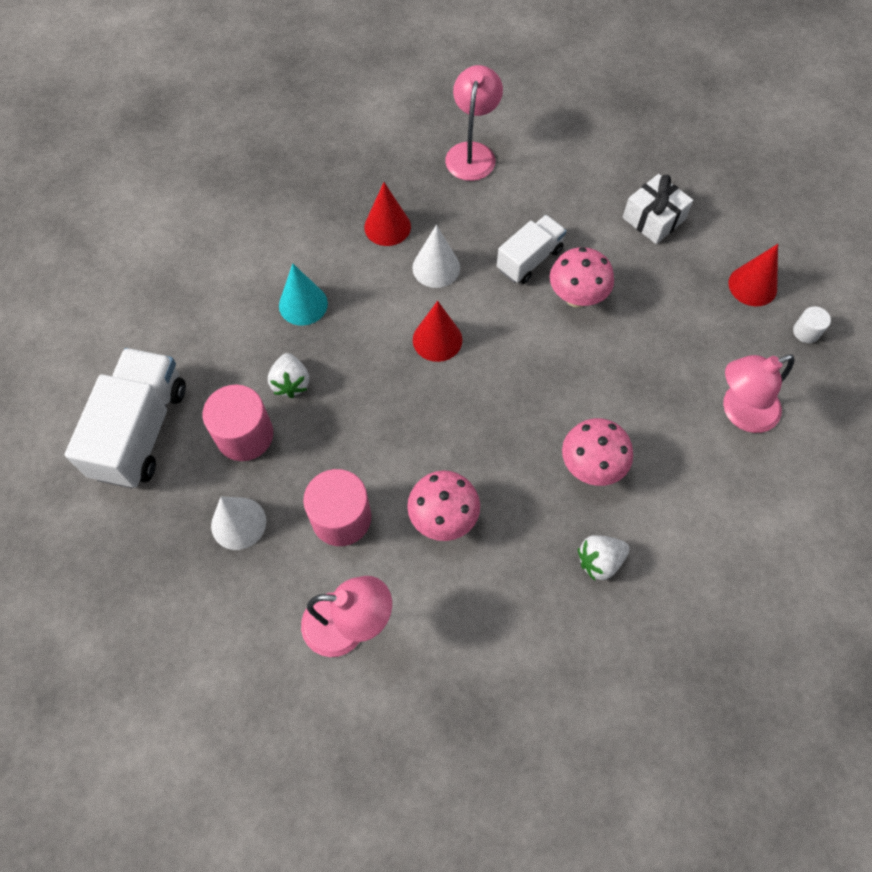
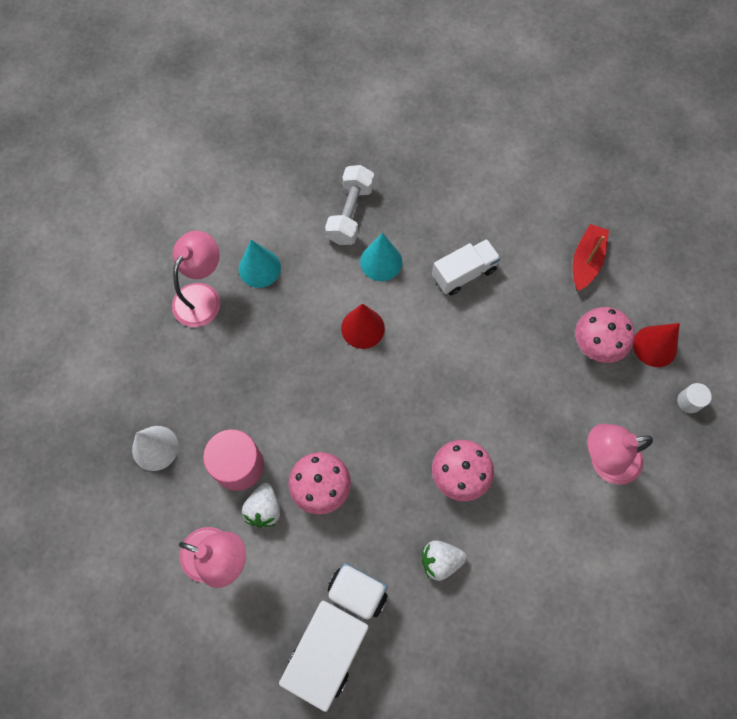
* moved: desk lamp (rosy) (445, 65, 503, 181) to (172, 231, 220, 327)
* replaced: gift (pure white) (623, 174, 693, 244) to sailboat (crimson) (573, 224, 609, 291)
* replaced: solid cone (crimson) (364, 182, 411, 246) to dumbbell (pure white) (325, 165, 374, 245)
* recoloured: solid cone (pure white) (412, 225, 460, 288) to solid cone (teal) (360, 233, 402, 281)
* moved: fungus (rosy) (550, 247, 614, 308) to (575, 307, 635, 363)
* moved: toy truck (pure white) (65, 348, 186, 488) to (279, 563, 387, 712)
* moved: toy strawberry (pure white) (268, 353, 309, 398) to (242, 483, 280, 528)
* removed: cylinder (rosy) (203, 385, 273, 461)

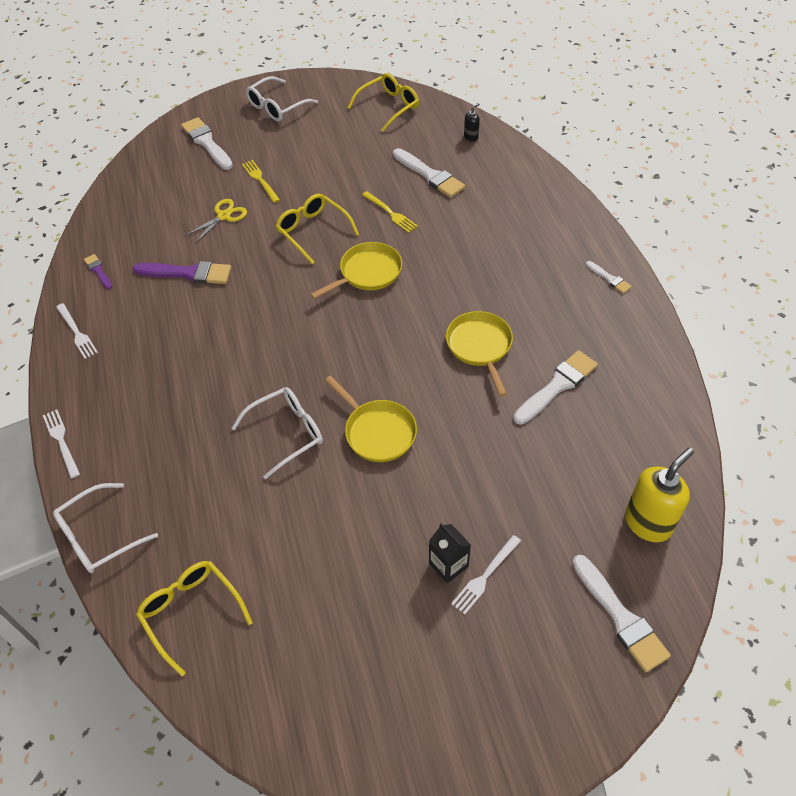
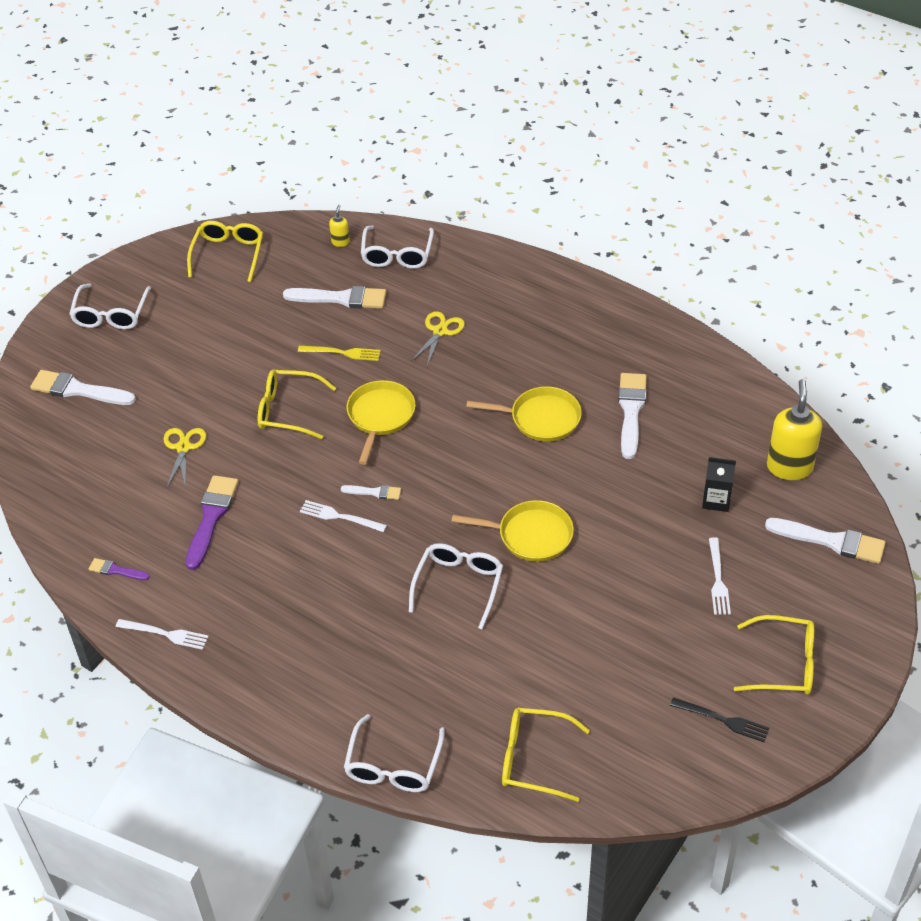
* recoloured: soap dispenser (ebony) (464, 103, 480, 141) to soap dispenser (yellow) (329, 205, 350, 247)
* removed: fork (yellow) (242, 160, 280, 203)
* turned: brush (violet) (133, 261, 231, 284) = (185, 475, 238, 570) 45 degrees counterclockwise
* moved: brush (pure white) (586, 261, 632, 294) to (341, 485, 401, 500)
* turned: pan (yellow) (446, 311, 513, 397) = (466, 387, 582, 442) 150 degrees clockwise
* moved: fork (pure white) (43, 409, 80, 478) to (300, 500, 387, 532)
* moved: milk carton (ebony) (429, 523, 471, 583) to (702, 457, 736, 512)
* added: glasses (pure white) (361, 225, 434, 269)
* added: scissors (yellow) (411, 311, 465, 366)
* added: glasses (yellow) (734, 615, 814, 695)
* added: fork (ebony) (670, 697, 769, 742)

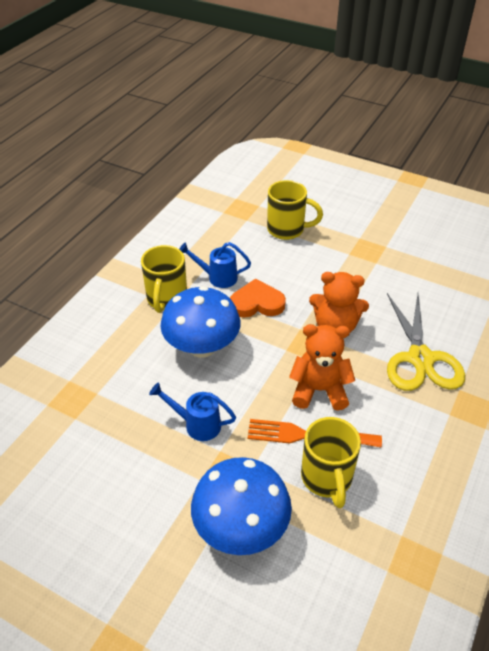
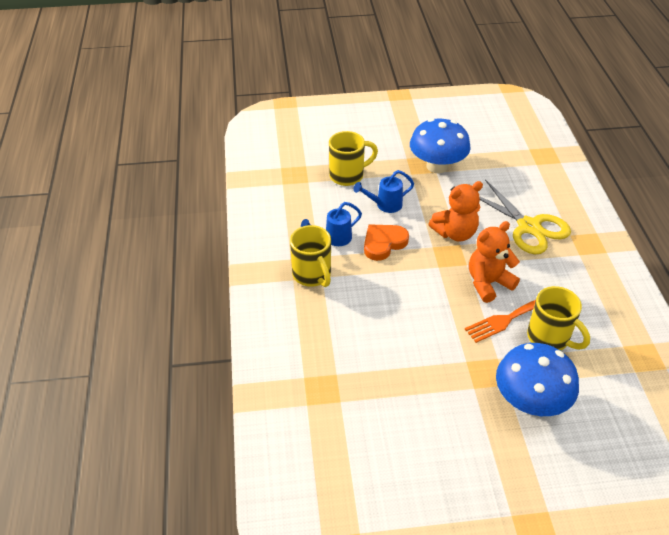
* moved: fungus (royal blue) (160, 286, 241, 358) to (410, 118, 471, 173)
* moved: sprinkling can (royal blue) (149, 382, 236, 441) to (353, 170, 414, 213)

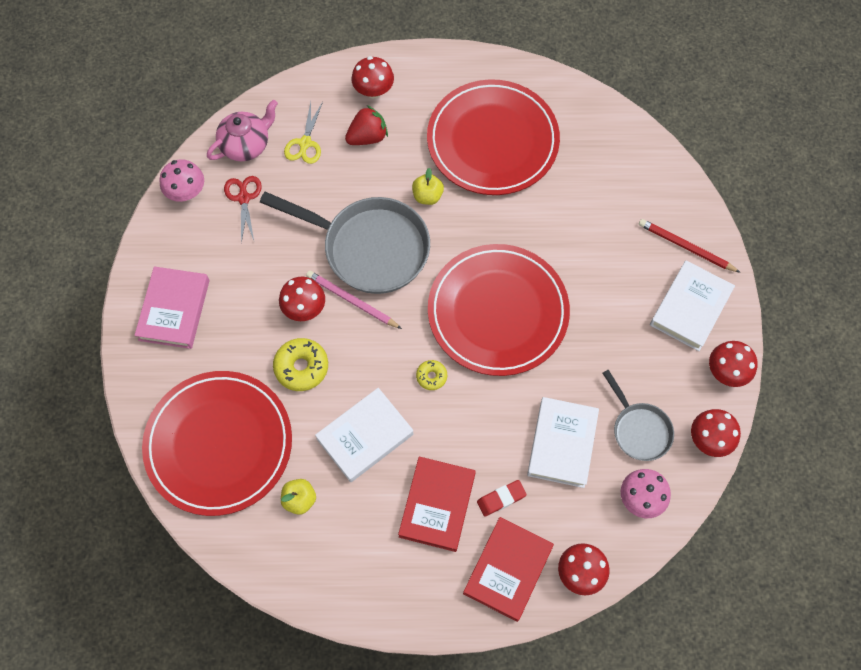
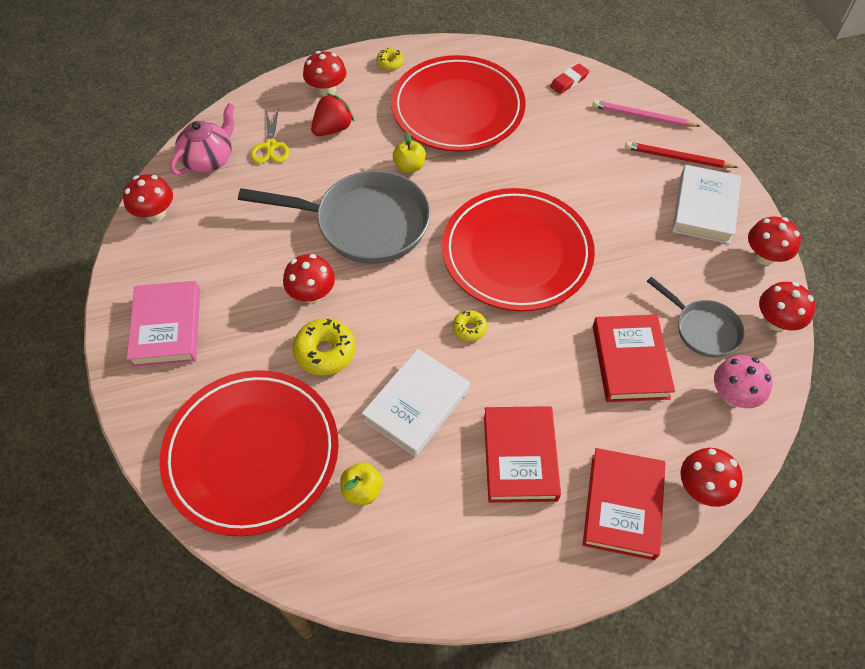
* recoloured: fungus (rosy) (159, 159, 204, 202) to fungus (crimson) (123, 174, 173, 222)
* removed: scissors (crimson) (224, 176, 262, 243)
* moved: wooden pencil (rosy) (306, 270, 402, 329) to (592, 100, 700, 127)
* recoloured: hardback (pure white) (527, 397, 599, 488) to hardback (crimson) (593, 315, 675, 402)
* moved: gum eraser (crimson) (477, 480, 527, 516) to (550, 64, 589, 94)
* added: donut (yellow) (376, 48, 404, 71)

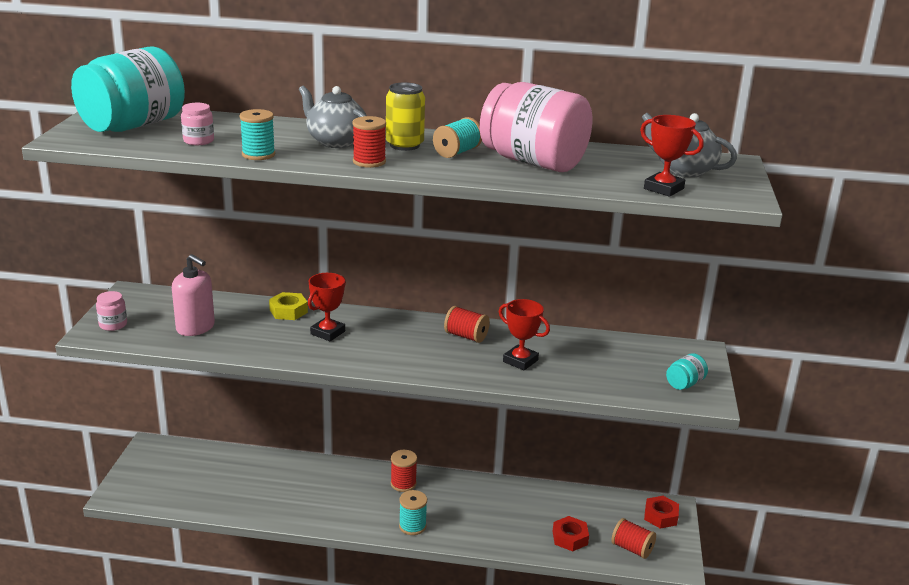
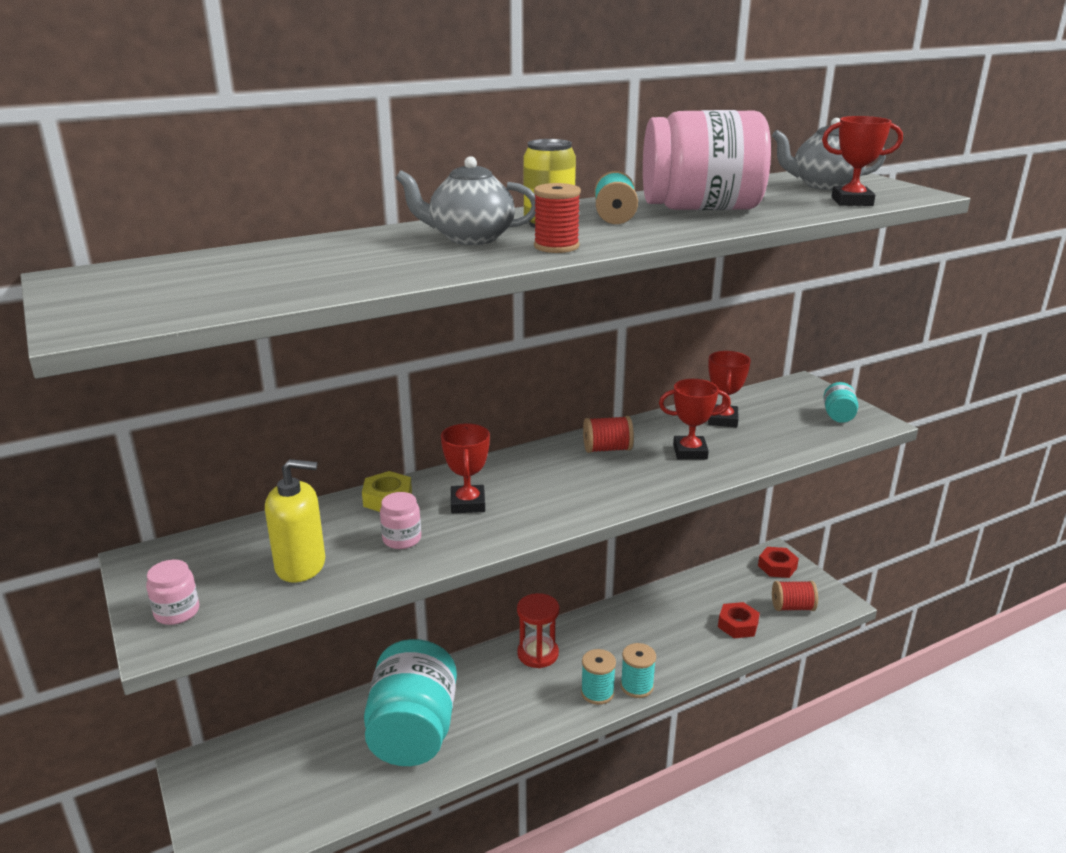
* moved: preserve jar (teal) (71, 46, 185, 132) to (364, 639, 457, 766)
* moved: preserve jar (rosy) (181, 103, 214, 145) to (380, 492, 421, 549)
* moved: reel of thread (teal) (239, 109, 275, 160) to (621, 643, 656, 698)
* recoloured: soap dispenser (rosy) (172, 254, 215, 336) to soap dispenser (yellow) (265, 459, 325, 583)
* replaced: reel of thread (crimson) (391, 450, 417, 492) to hourglass (crimson) (517, 593, 559, 668)
* added: prize cup (crimson) (708, 351, 751, 427)

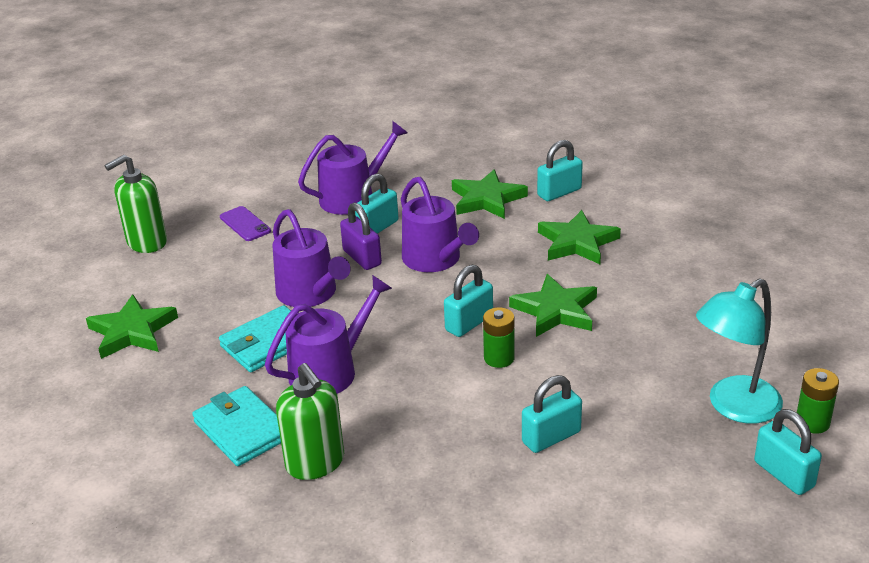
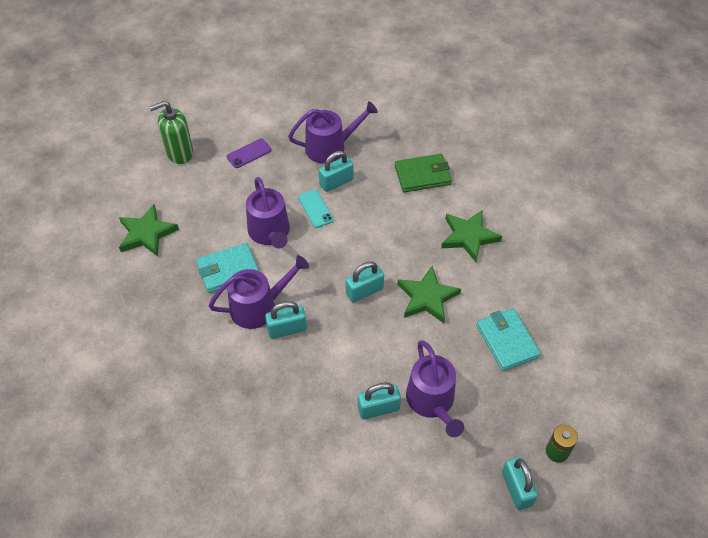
* moved: lock (teal) (537, 140, 583, 201) to (265, 301, 307, 339)
* replaced: star shape (green) (452, 169, 528, 219) to card wallet (green) (395, 154, 452, 193)
* moved: sprinkling can (violet) (401, 177, 479, 272) to (406, 340, 464, 437)
* replaced: lock (violet) (340, 203, 382, 270) to smartphone (teal) (298, 190, 334, 228)
* turned: smartphone (violet) (220, 206, 271, 241) = (227, 138, 271, 168) 75 degrees clockwise
* removed: desk lamp (teal) (696, 278, 783, 424)
* removed: battery (green) (483, 307, 515, 368)
* removed: soap dispenser (green) (276, 363, 344, 480)
* moved: card wallet (teal) (192, 386, 281, 466) to (476, 308, 541, 371)

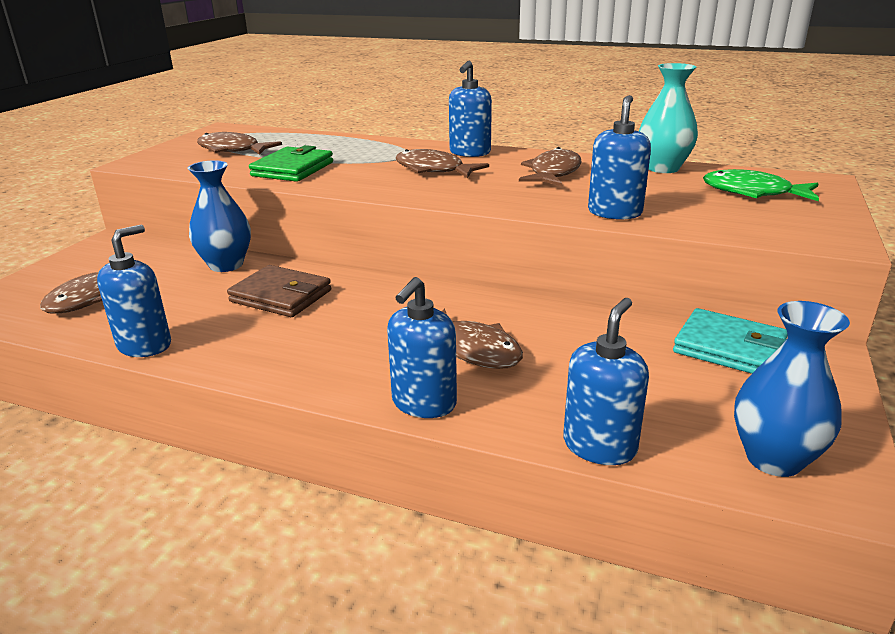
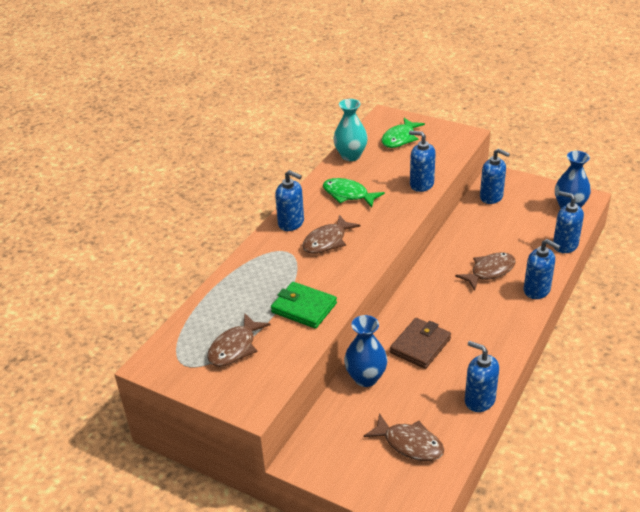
* recoloured: toy fish (brown) (519, 147, 582, 186) to toy fish (green) (323, 178, 385, 207)
* replaced: card wallet (teal) (673, 308, 788, 374) to soap dispenser (royal blue) (480, 148, 510, 204)

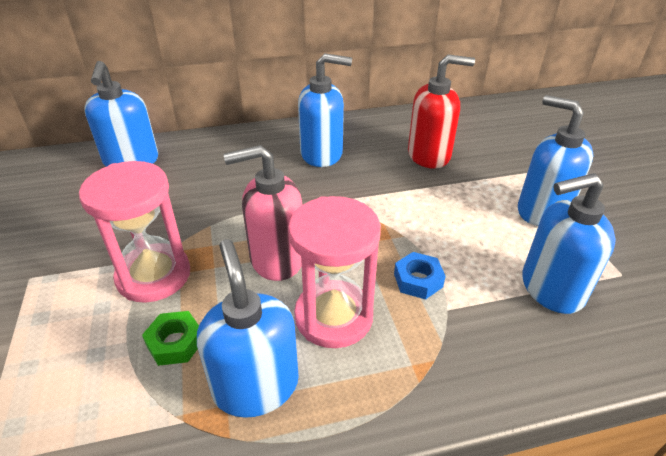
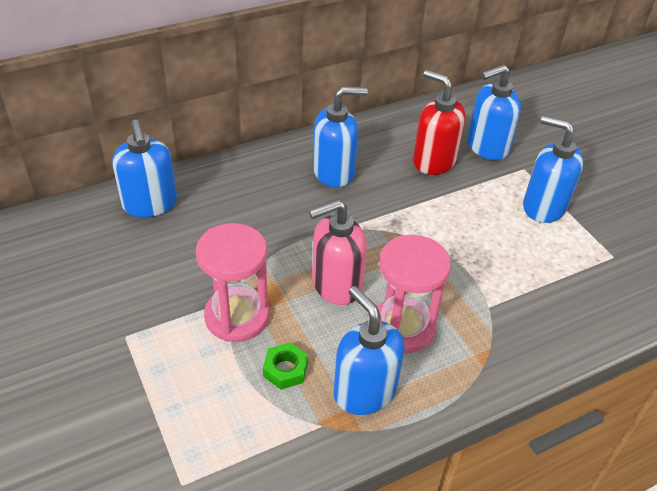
* turned: soap dispenser (crimson) (408, 54, 475, 168) = (413, 70, 466, 175) 120 degrees counterclockwise
* moved: soap dispenser (royal blue) (522, 173, 616, 314) to (467, 64, 521, 160)
* removed: nut (royal blue) (394, 252, 446, 300)

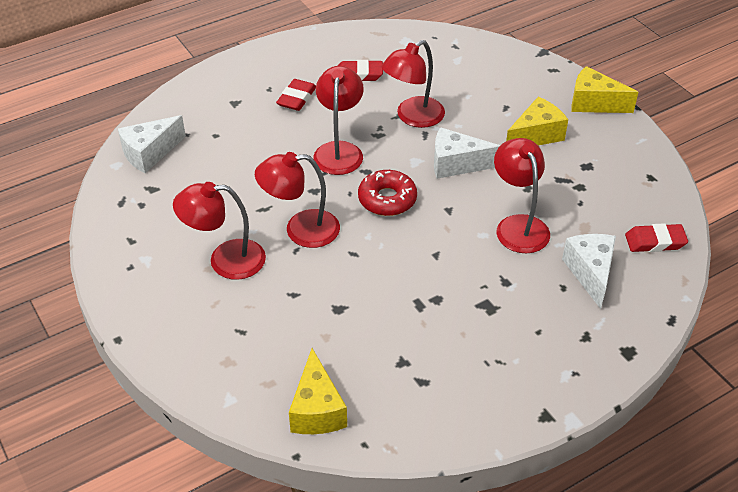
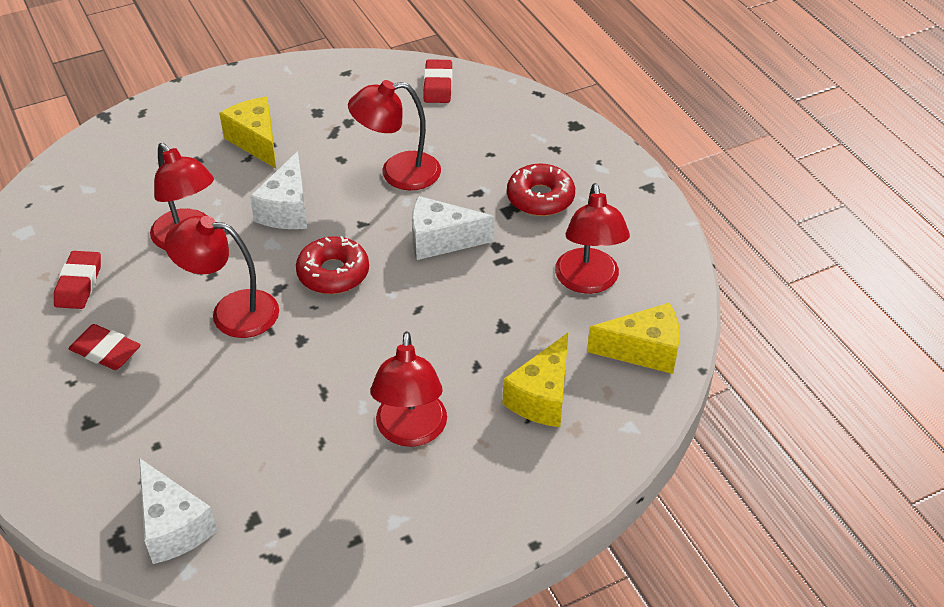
* moved: piece of cheese (yellow) (571, 66, 638, 113) to (503, 332, 569, 427)
* moved: desk lamp (crimson) (255, 152, 340, 248) to (555, 183, 630, 294)
* moved: piece of cheese (pure white) (562, 234, 616, 309) to (412, 196, 494, 260)
* added: donut (crimson) (507, 163, 575, 216)

